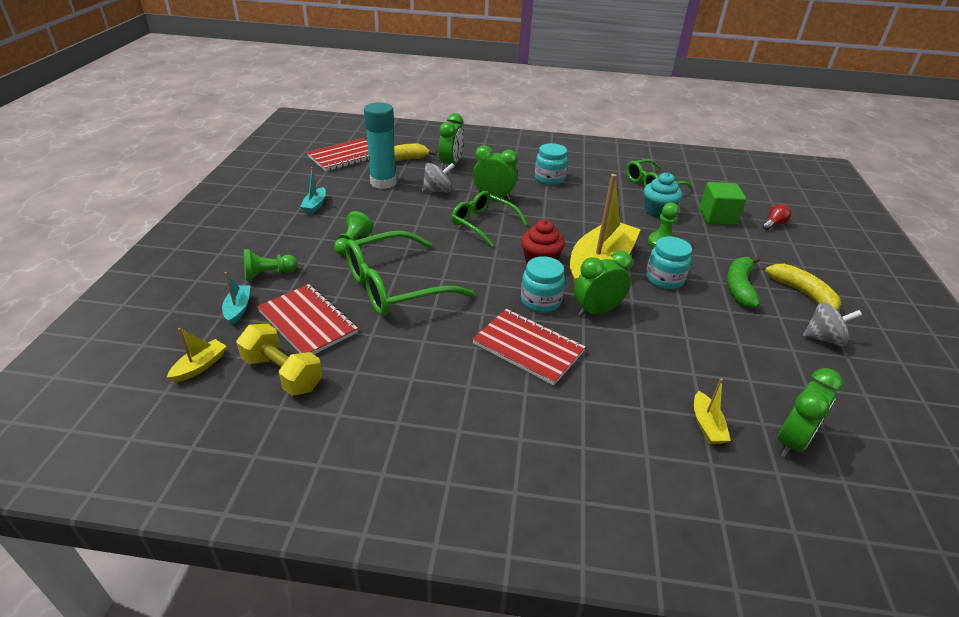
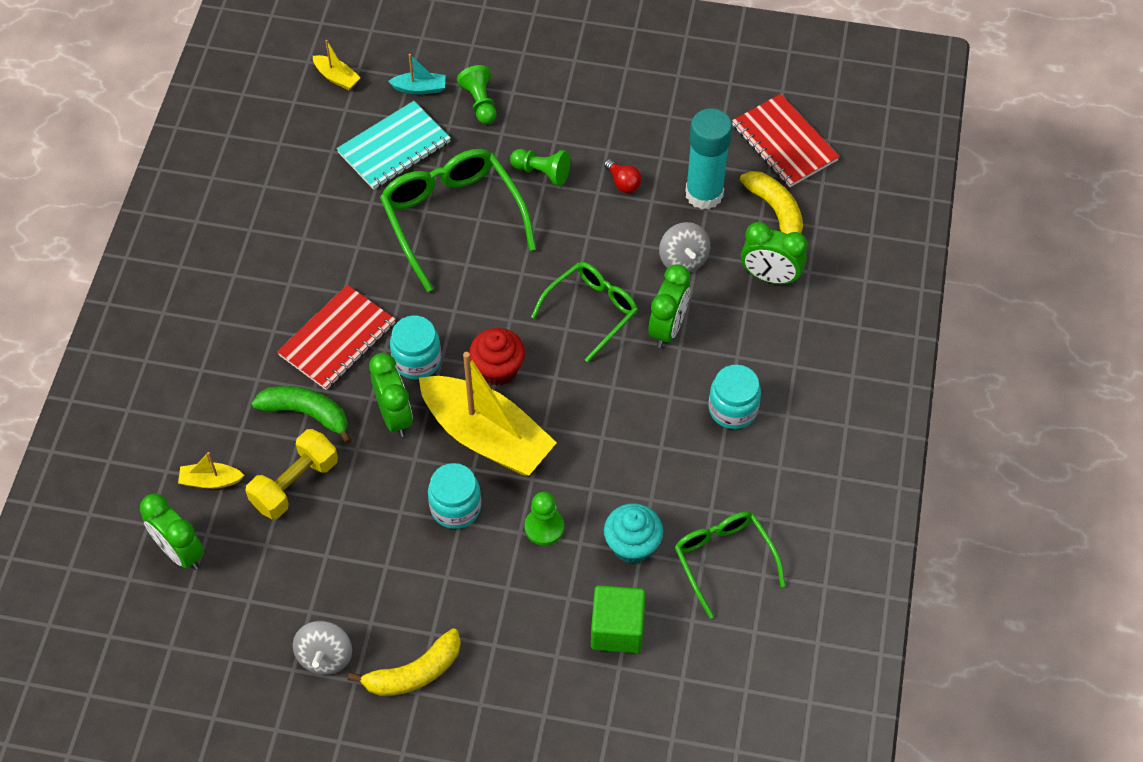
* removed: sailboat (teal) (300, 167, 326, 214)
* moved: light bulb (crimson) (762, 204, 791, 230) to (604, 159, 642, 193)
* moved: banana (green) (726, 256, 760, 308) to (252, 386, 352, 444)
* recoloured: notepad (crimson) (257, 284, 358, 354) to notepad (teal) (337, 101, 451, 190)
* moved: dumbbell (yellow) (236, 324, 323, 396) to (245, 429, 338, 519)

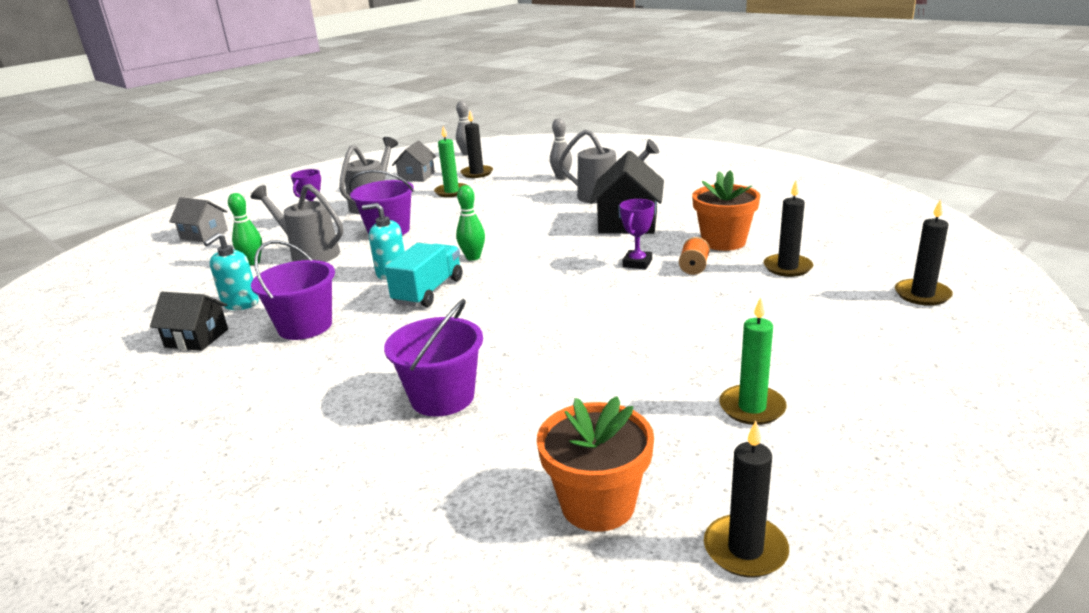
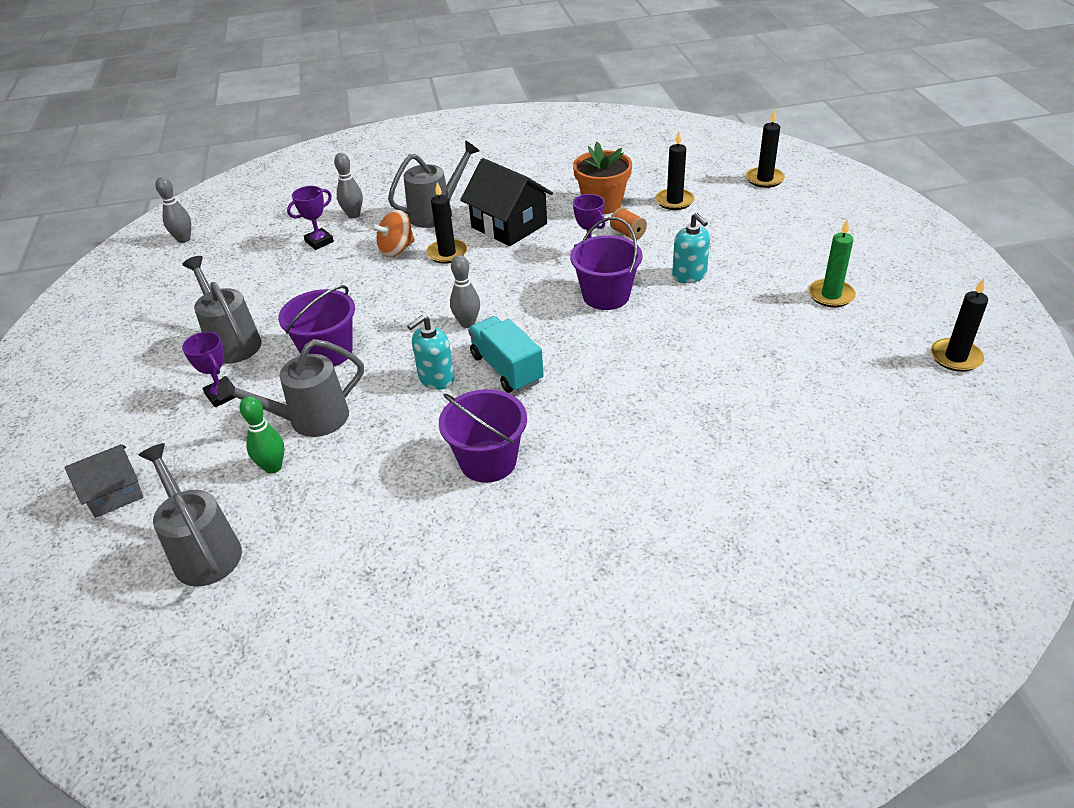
* moved: candle (ebony) (460, 111, 493, 178) to (426, 182, 468, 264)
* removed: candle (green) (434, 126, 467, 197)
* removed: cottage (grey) (392, 141, 436, 182)
* recoloured: tenpin (green) (456, 185, 485, 261) to tenpin (grey) (450, 255, 480, 328)
* moved: soap dispenser (teal) (204, 233, 259, 310) to (672, 213, 710, 283)
* removed: cottage (ebony) (150, 292, 228, 351)
* moved: pail (violet) (384, 299, 483, 417) to (570, 217, 643, 310)
* removed: potted plant (bright orange) (537, 396, 654, 532)
* added: prize cup (violet) (287, 186, 334, 250)
* added: whirligig (bright orange) (371, 210, 415, 257)
* added: sprinkling can (grey) (138, 443, 242, 587)

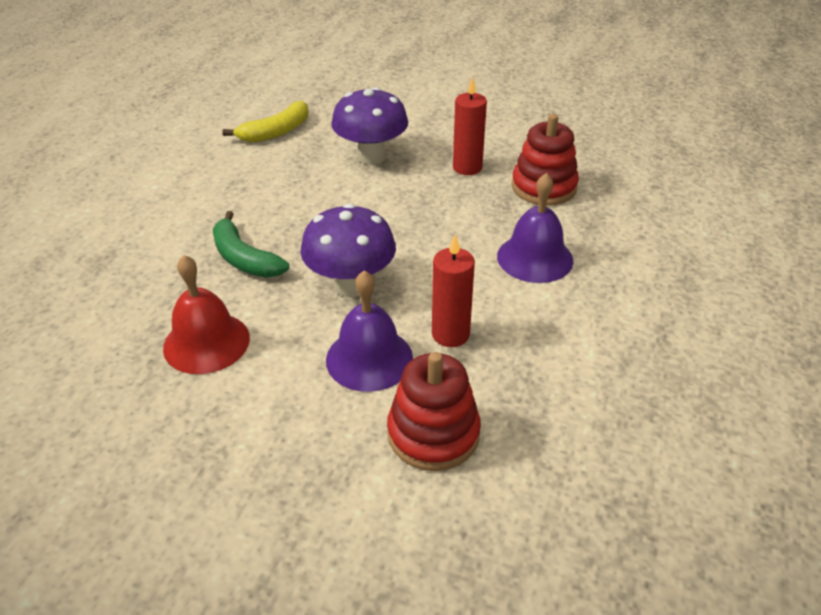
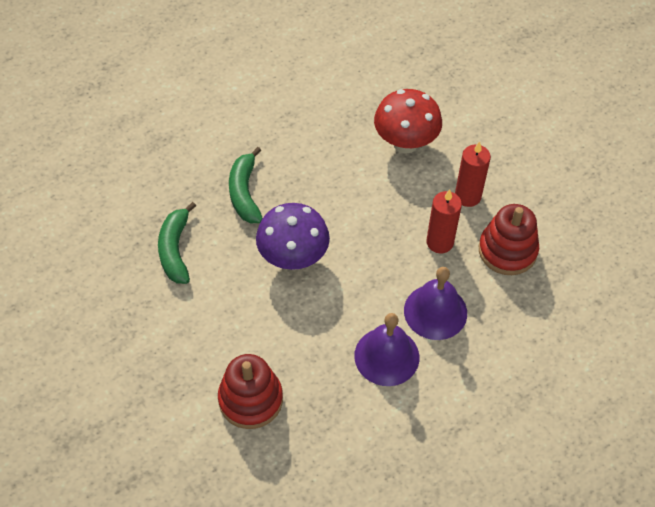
* recoloured: fungus (violet) (331, 87, 408, 165) to fungus (crimson) (374, 89, 442, 153)
* removed: banana (yellow) (222, 101, 308, 143)
* moved: candle (crimson) (432, 235, 475, 347) to (426, 190, 462, 253)
* replaced: hand bell (crimson) (163, 255, 250, 374) to banana (green) (158, 202, 196, 284)
* moved: hand bell (violet) (326, 270, 413, 392) to (354, 313, 419, 386)

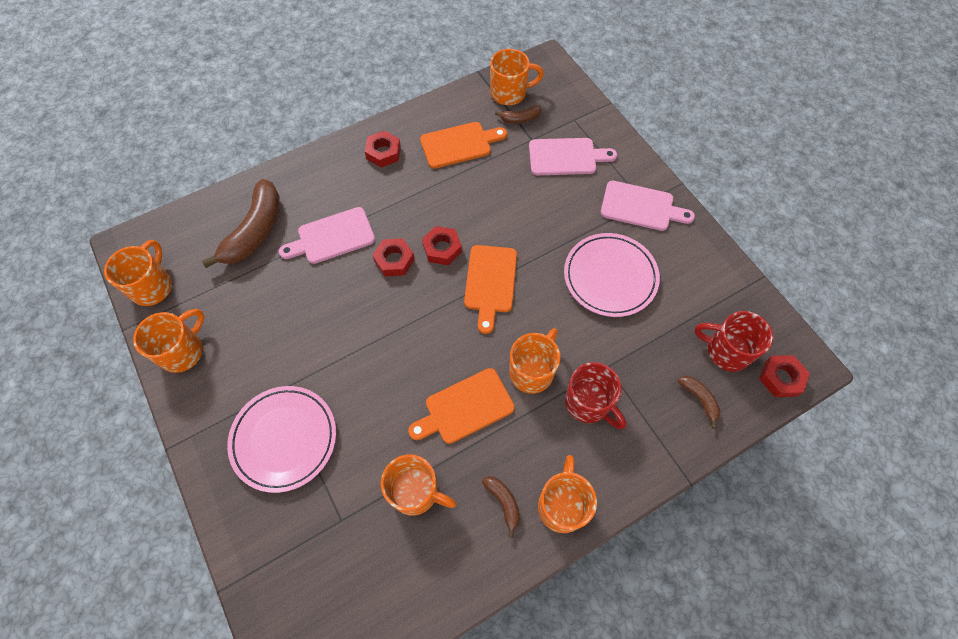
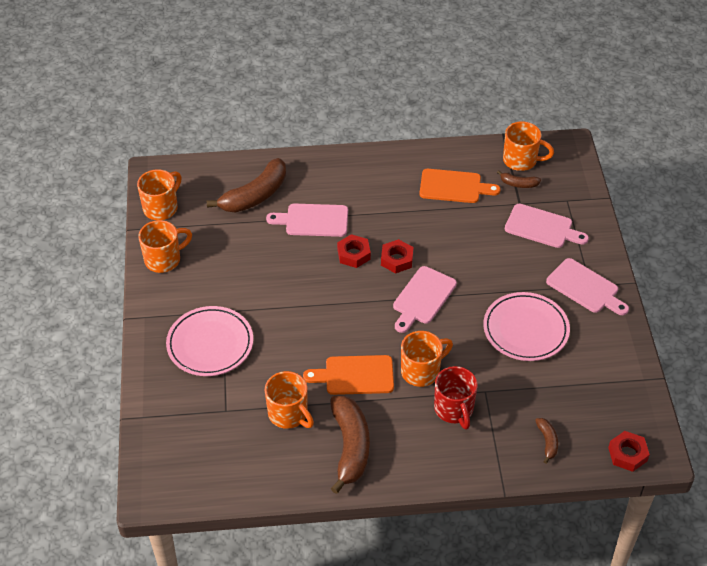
* removed: nut (crimson) (365, 130, 401, 168)
* recoloured: chopping board (bright orange) (464, 245, 517, 334) to chopping board (rosy) (393, 266, 457, 333)
* removed: tea mug (crimson) (694, 311, 773, 372)
* removed: tea mug (bright orange) (538, 455, 597, 533)
* resized: banana (brown) (482, 476, 520, 538) = (330, 396, 370, 494) x2.12

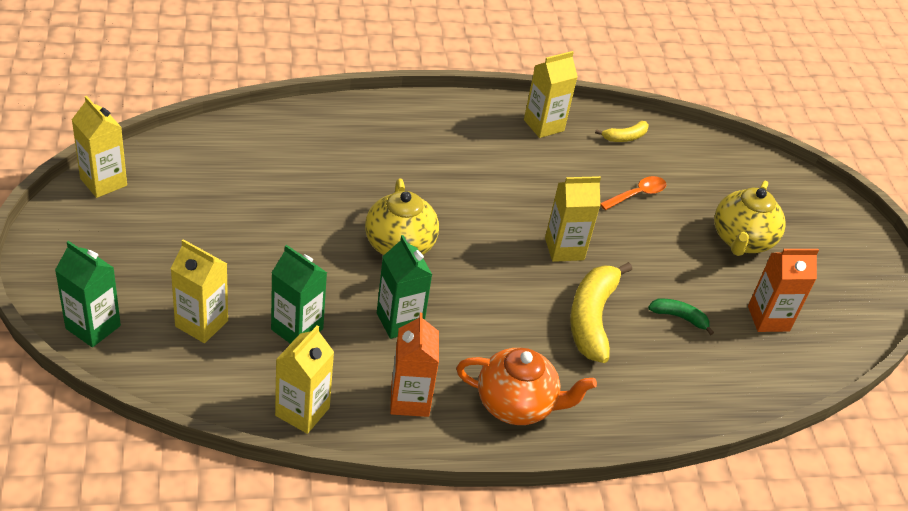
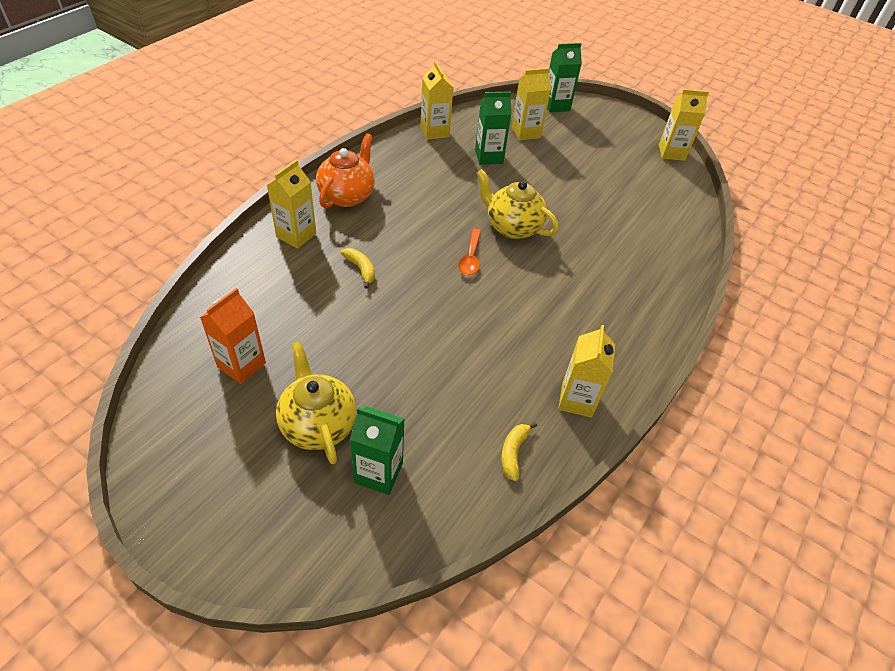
* moved: milk carton (yellow) (545, 176, 601, 262) to (267, 160, 316, 249)
* moved: teaspoon (bright orange) (600, 176, 666, 210) to (458, 229, 481, 275)
* moved: milk carton (green) (377, 235, 432, 339) to (350, 406, 405, 495)
* resized: banana (yellow) (570, 262, 632, 363) = (341, 248, 375, 289) x0.50
* removed: banana (green) (648, 299, 714, 335)
* removed: milk carton (bright orange) (390, 313, 439, 417)
* turned: teapot (bright orange) (456, 348, 597, 425) = (316, 133, 375, 208) 150 degrees clockwise

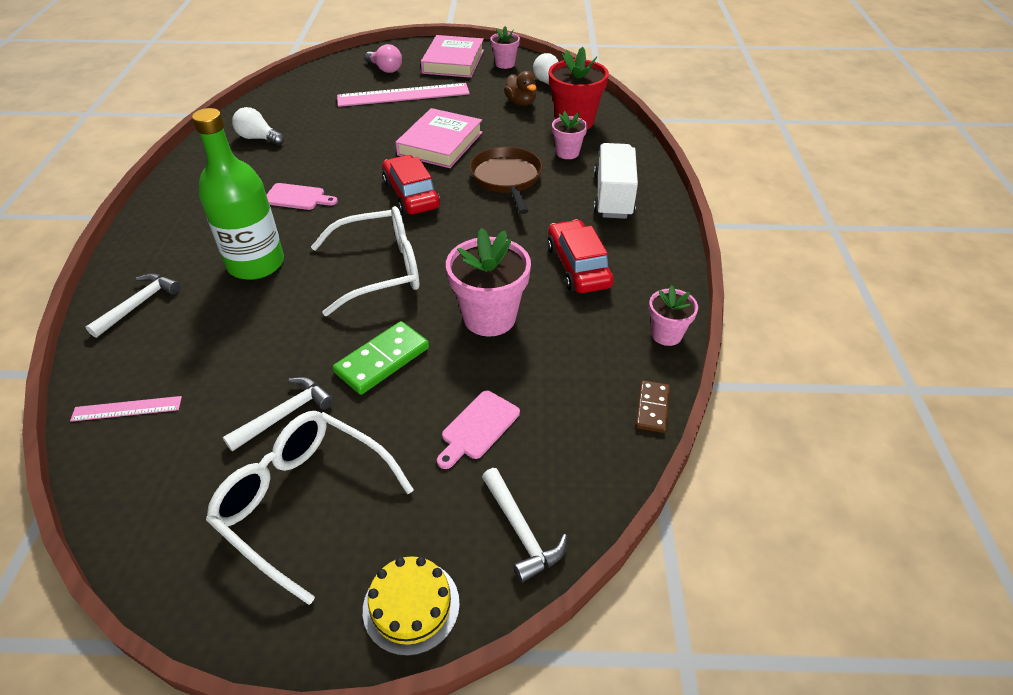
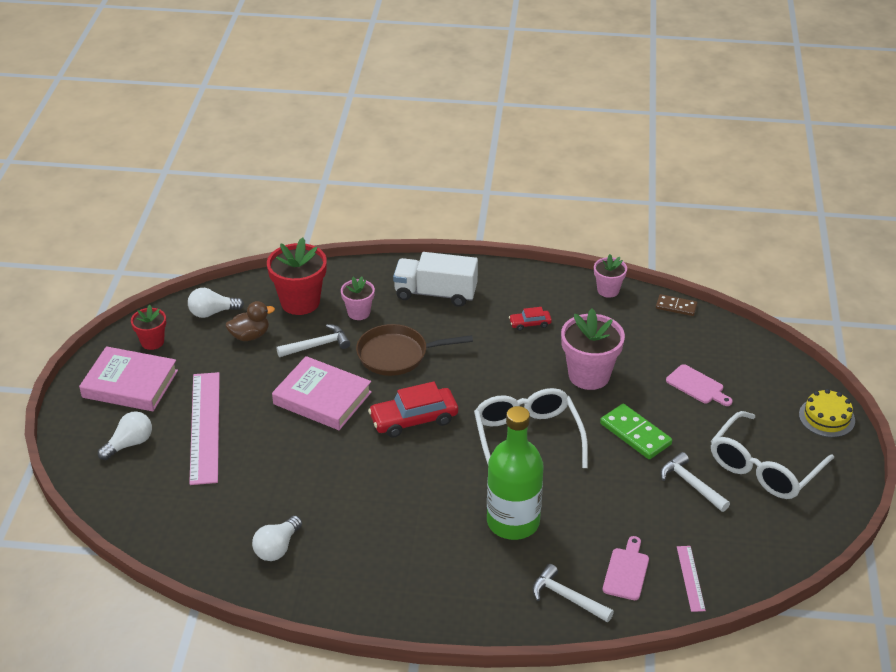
* recoloured: potted plant (rosy) (490, 26, 520, 69) to potted plant (crimson) (131, 305, 166, 350)
* recoloured: light bulb (rosy) (365, 44, 402, 73) to light bulb (pure white) (98, 411, 152, 460)
* moved: chopping board (rosy) (267, 183, 338, 210) to (603, 536, 649, 600)
* resized: toy car (crimson) (547, 220, 614, 293) = (509, 307, 552, 331) x0.51
* moved: claw hammer (pure white) (482, 468, 568, 583) to (276, 324, 350, 357)

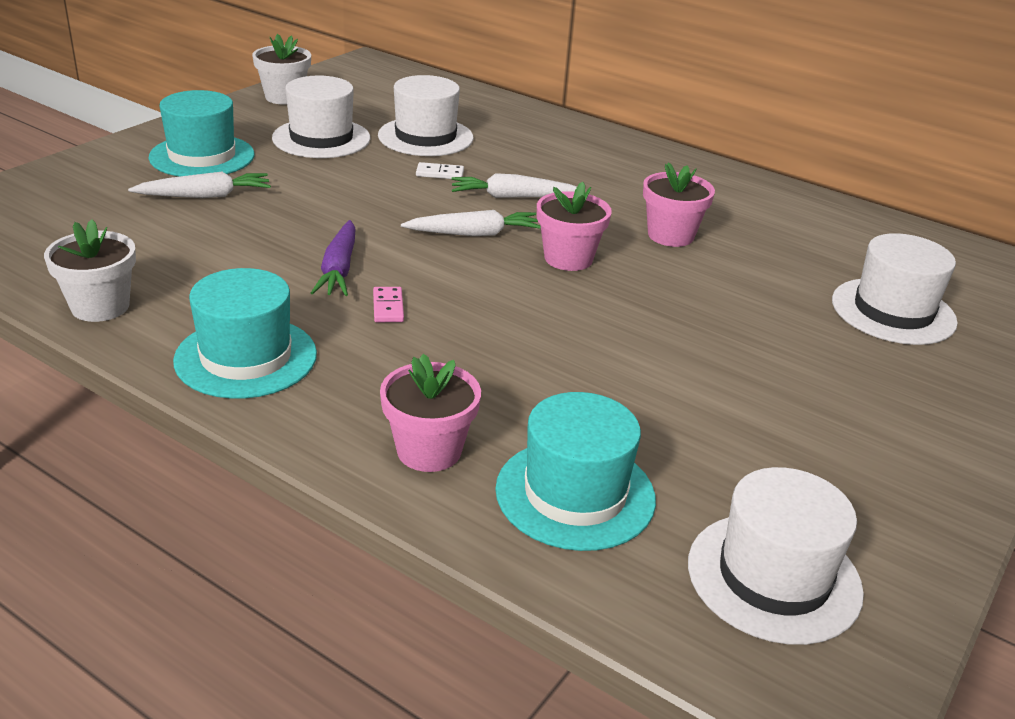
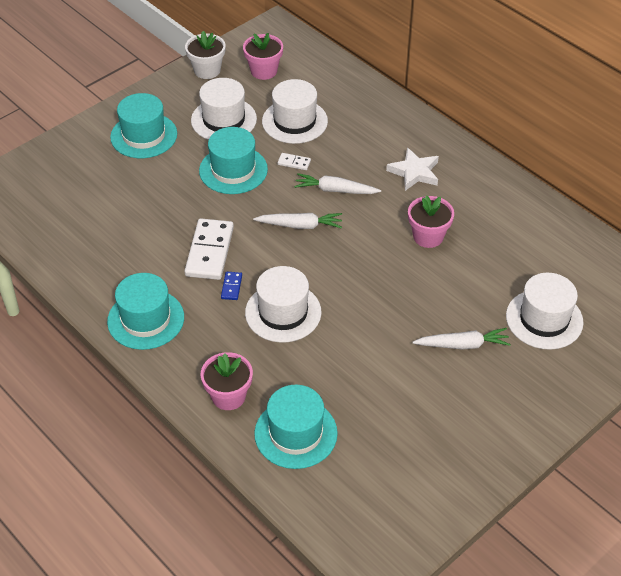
* moved: toy carrot (pure white) (128, 172, 271, 198) to (412, 328, 511, 350)
* moved: potted plant (rosy) (537, 182, 612, 271) to (243, 33, 283, 80)
* removed: potted plant (pure white) (44, 219, 136, 322)
* replaced: toy carrot (violet) (311, 220, 356, 296) to domino piece (pure white) (185, 218, 234, 280)
* recoloured: domino piece (rosy) (373, 287, 404, 322) to domino piece (royal blue) (221, 272, 242, 300)
* moved: tall hat (pure white) (688, 467, 864, 645) to (245, 266, 321, 343)
* added: tall hat (teal) (199, 127, 268, 194)
* added: star shape (pure white) (386, 147, 439, 191)

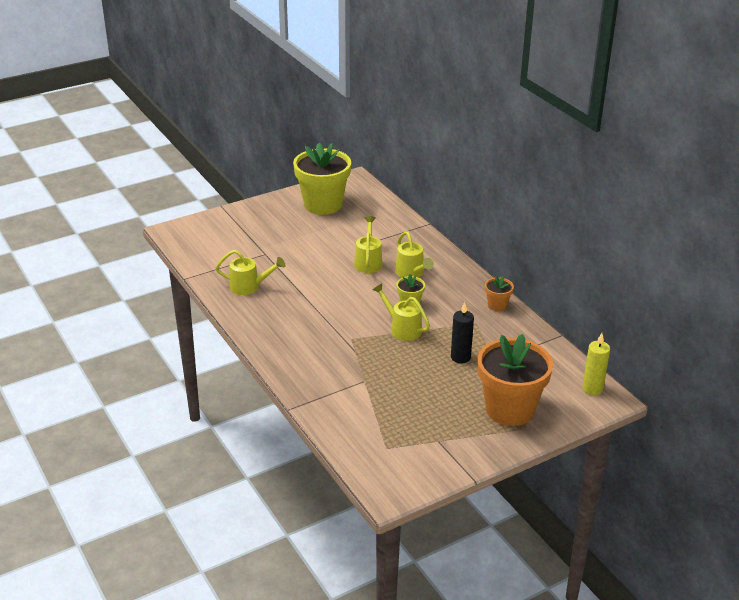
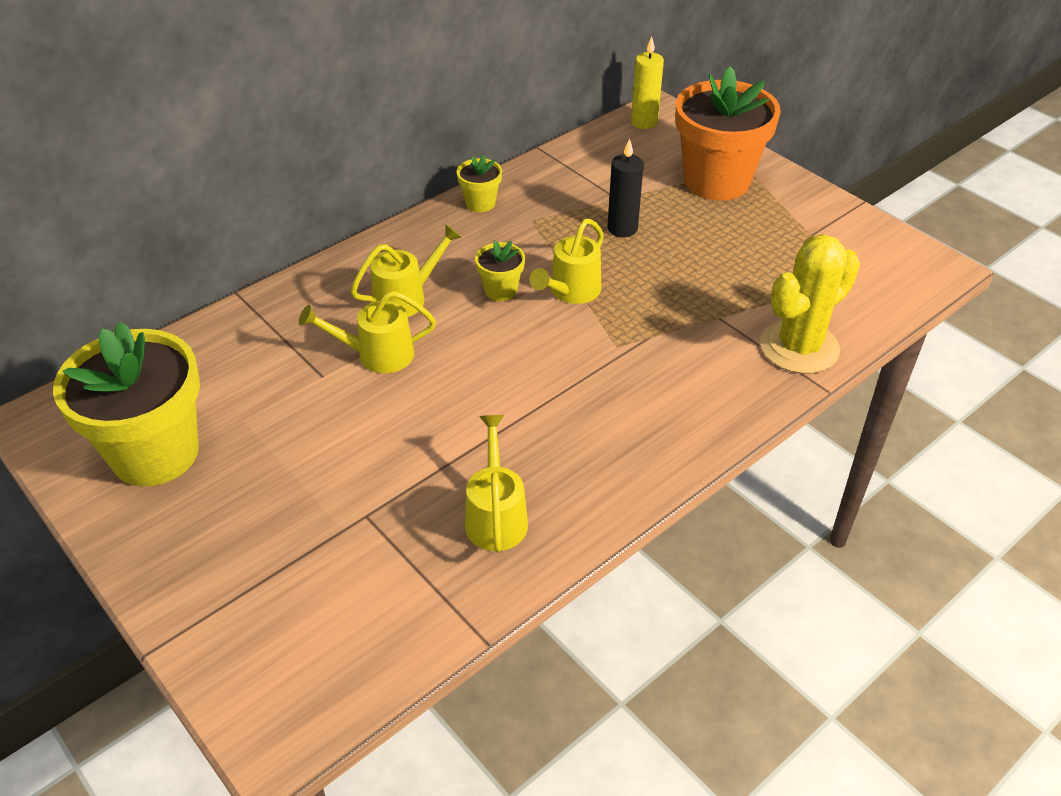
* recoloured: potted plant (bright orange) (485, 275, 514, 311) to potted plant (yellow) (457, 155, 502, 212)
* added: cactus (yellow) (760, 234, 860, 374)

